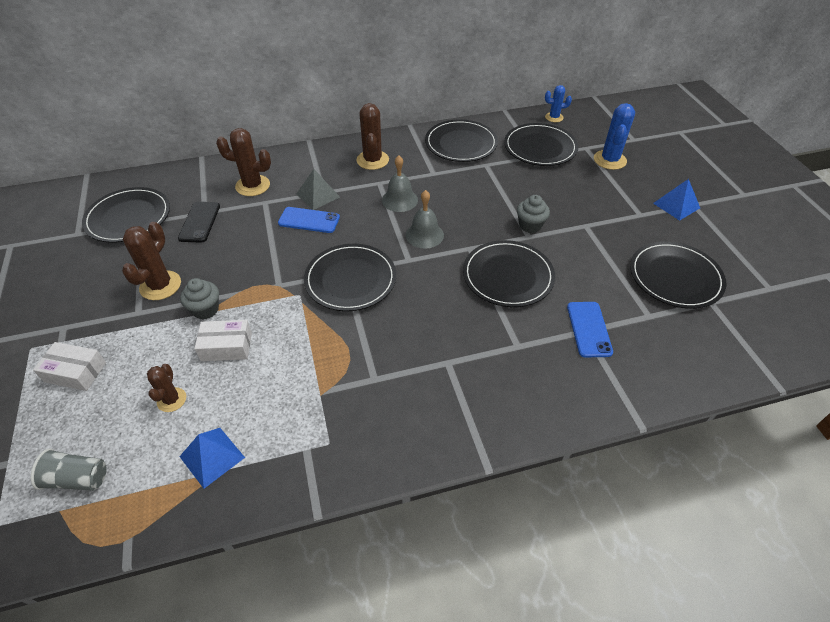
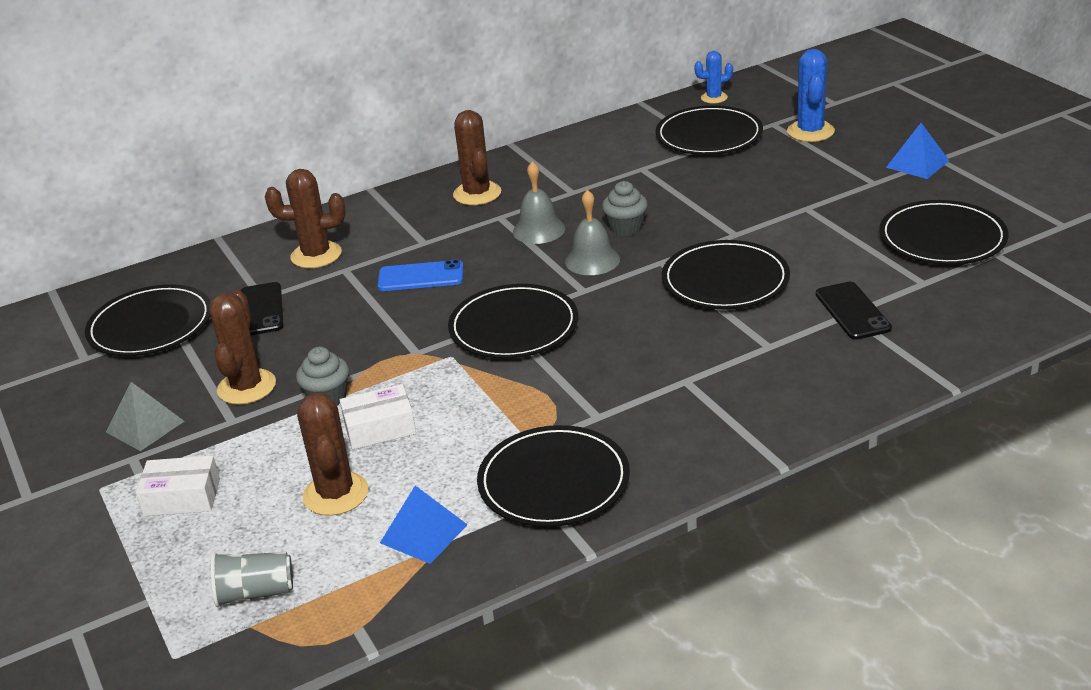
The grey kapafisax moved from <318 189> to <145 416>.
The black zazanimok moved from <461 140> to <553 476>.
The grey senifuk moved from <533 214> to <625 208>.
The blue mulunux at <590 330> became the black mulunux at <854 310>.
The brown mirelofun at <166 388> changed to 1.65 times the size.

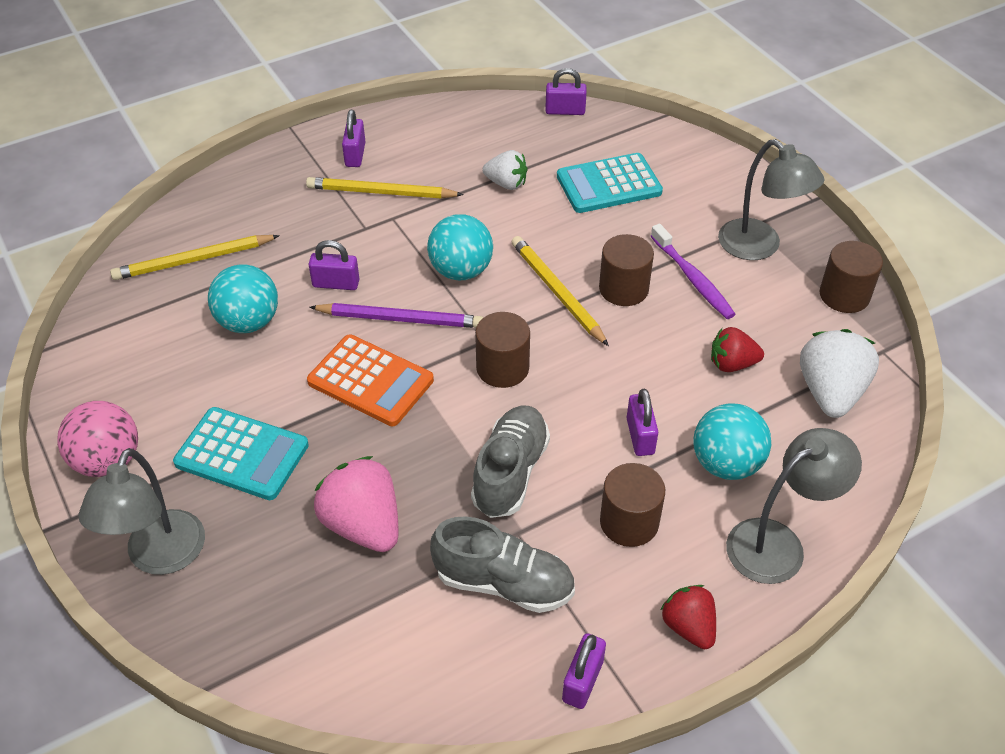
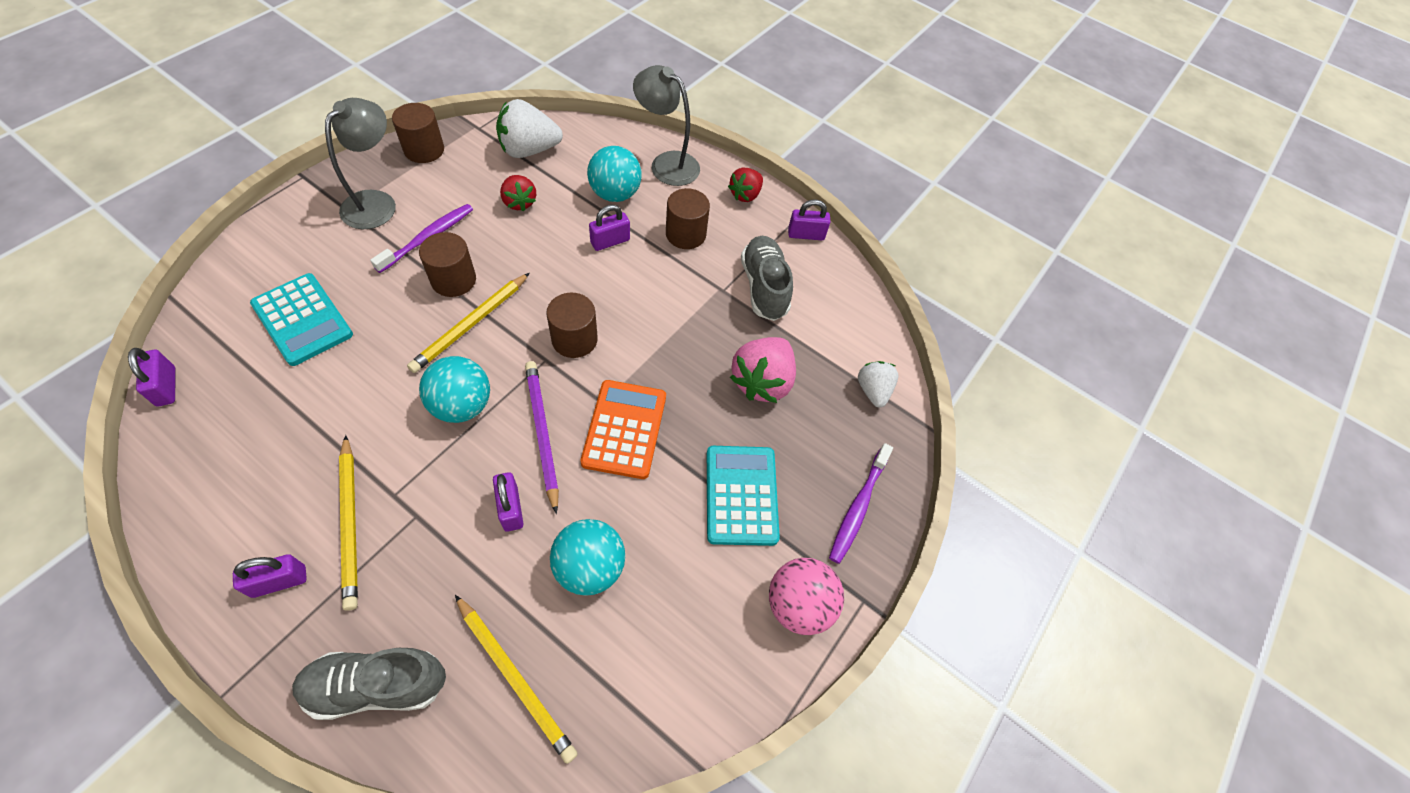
The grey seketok moved from <510 461> to <369 684>.
The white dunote moved from <505 170> to <878 384>.
The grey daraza at <141 511> was replaced by the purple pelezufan at <861 503>.

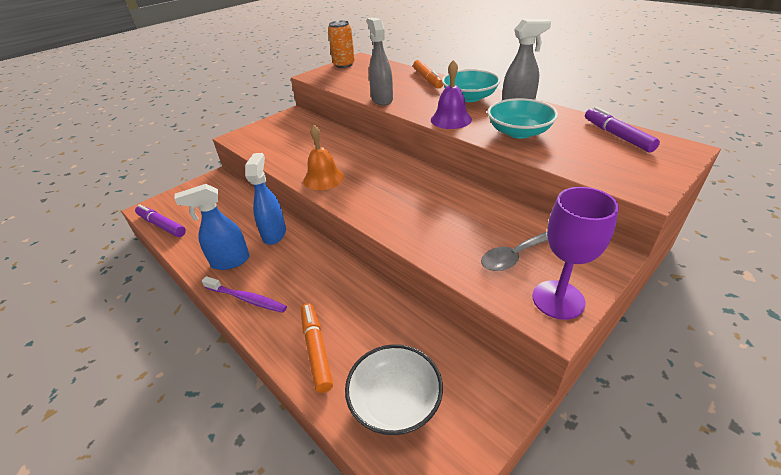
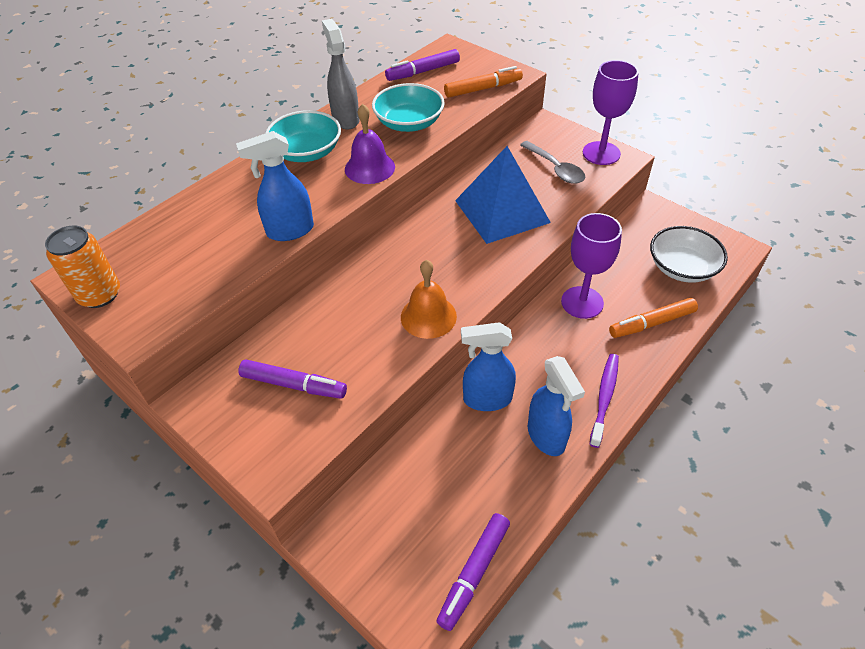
The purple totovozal at <292 379> appeared.
The blue kapafisax at <503 195> appeared.
The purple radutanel at <591 266> appeared.
The orange totovozal moved from <428 74> to <483 82>.
The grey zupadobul at <380 61> became the blue zupadobul at <275 186>.

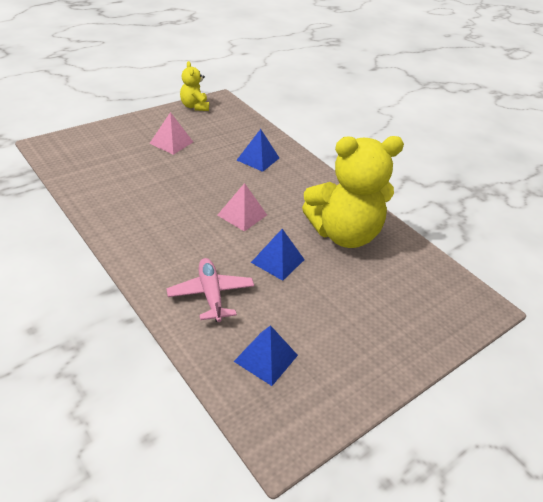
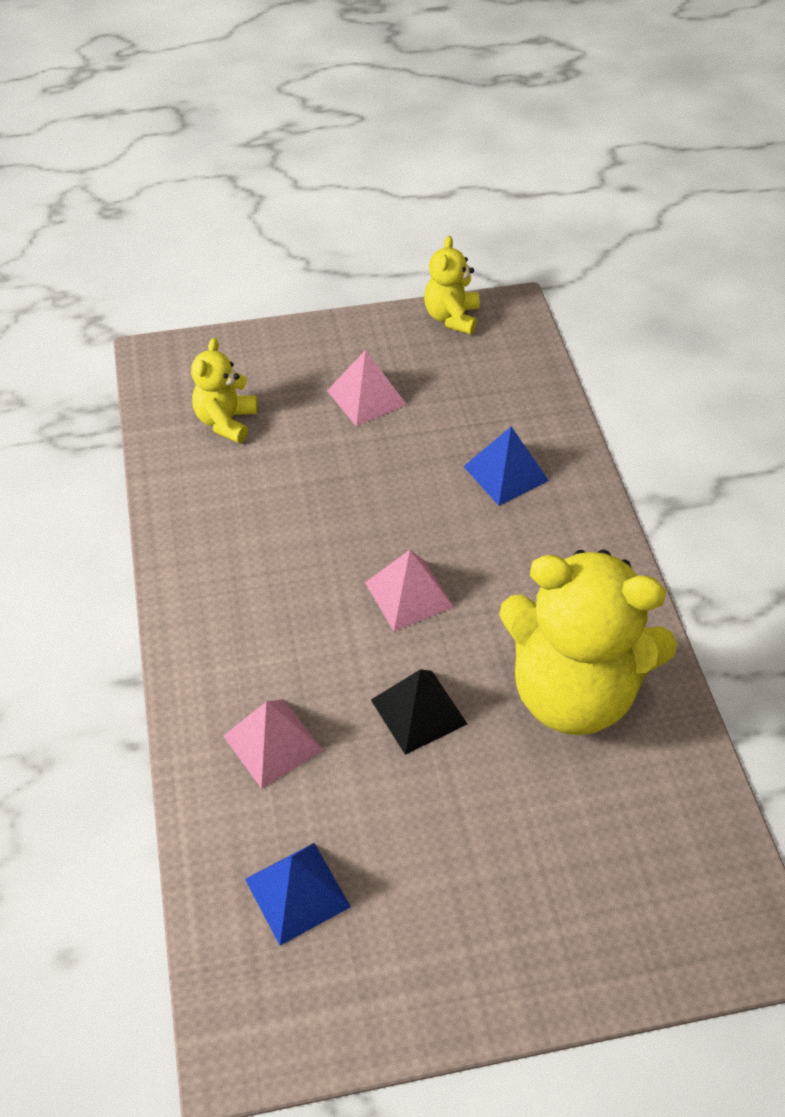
The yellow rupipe at <224 390> appeared.
The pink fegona at <210 290> was replaced by the pink kapafisax at <273 744>.
The blue kapafisax at <278 255> became the black kapafisax at <419 712>.

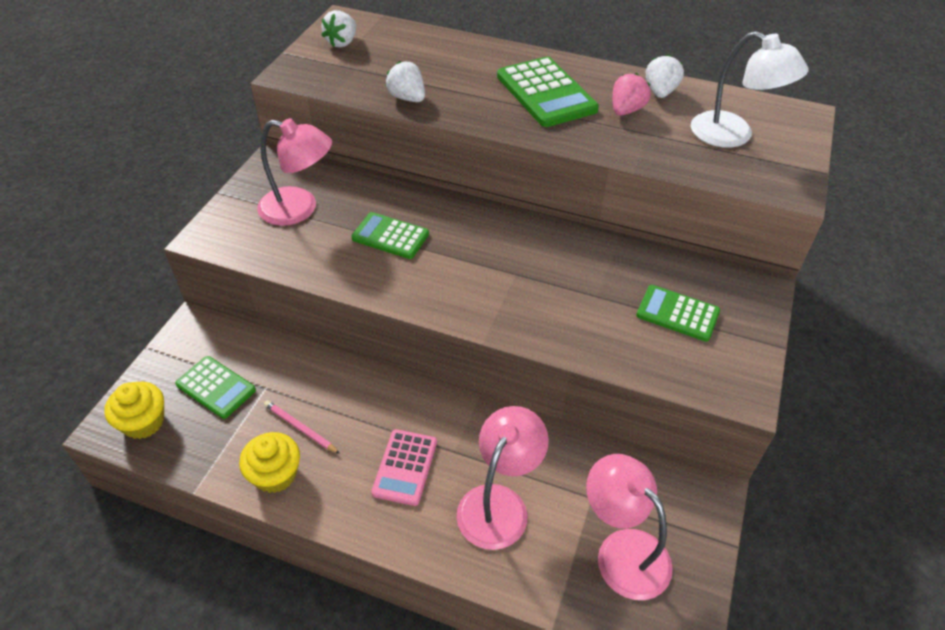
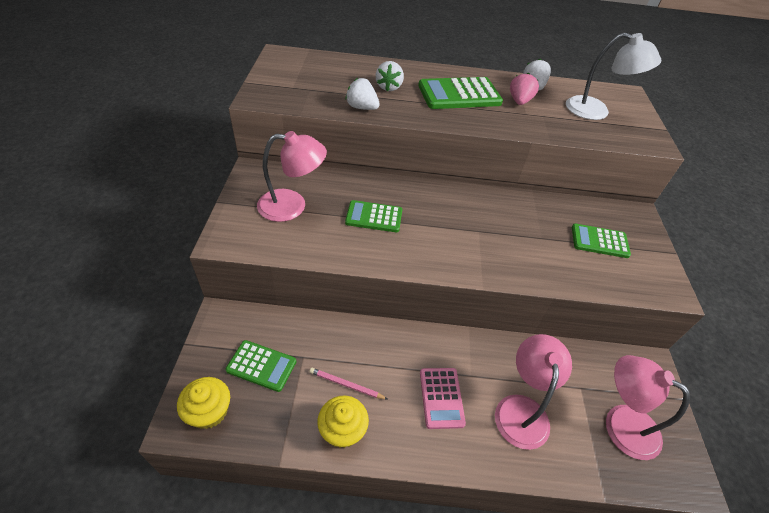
The white dunote moved from <338 29> to <390 76>.
The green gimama at <548 92> turned 120 degrees clockwise.

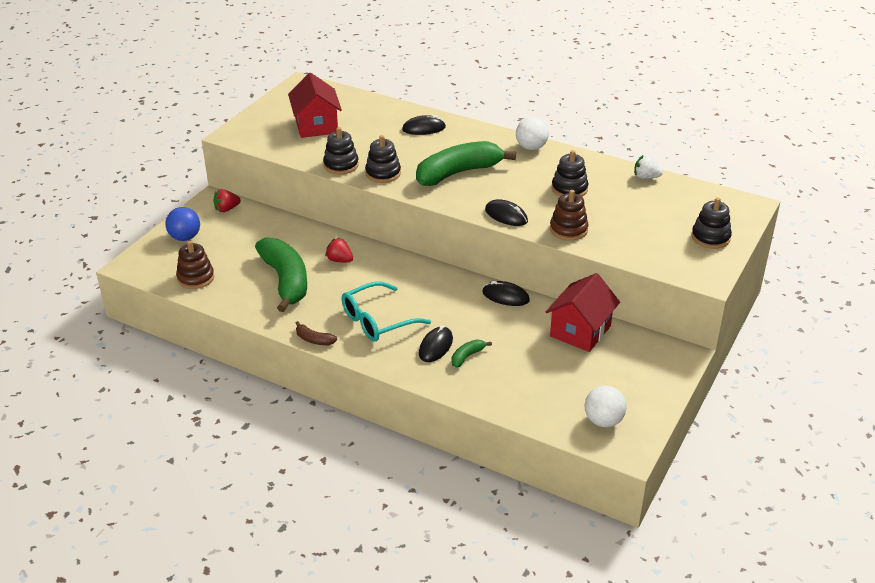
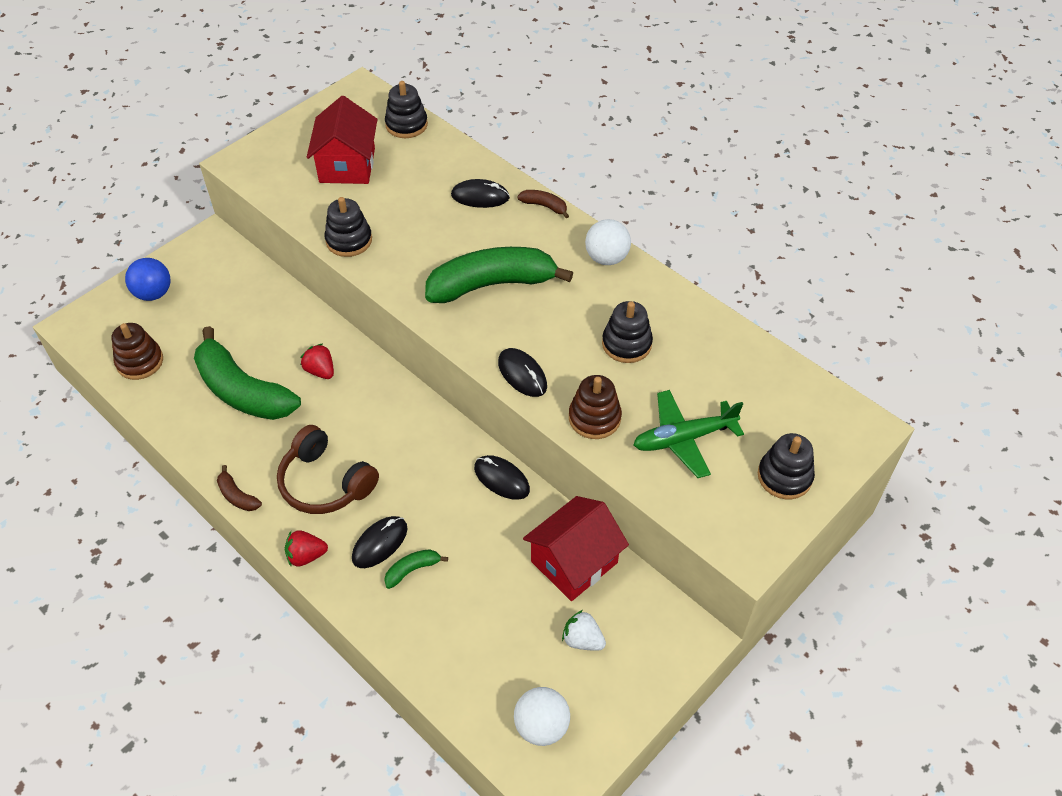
The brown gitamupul at <543 204> appeared.
The green fegona at <688 434> appeared.
The red dunote moved from <227 200> to <306 548>.
The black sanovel moved from <383 159> to <406 109>.
The white dunote moved from <648 167> to <584 630>.
The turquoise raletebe at <386 311> was replaced by the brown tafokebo at <328 469>.
The green gitamupul at <281 275> turned 135 degrees clockwise.

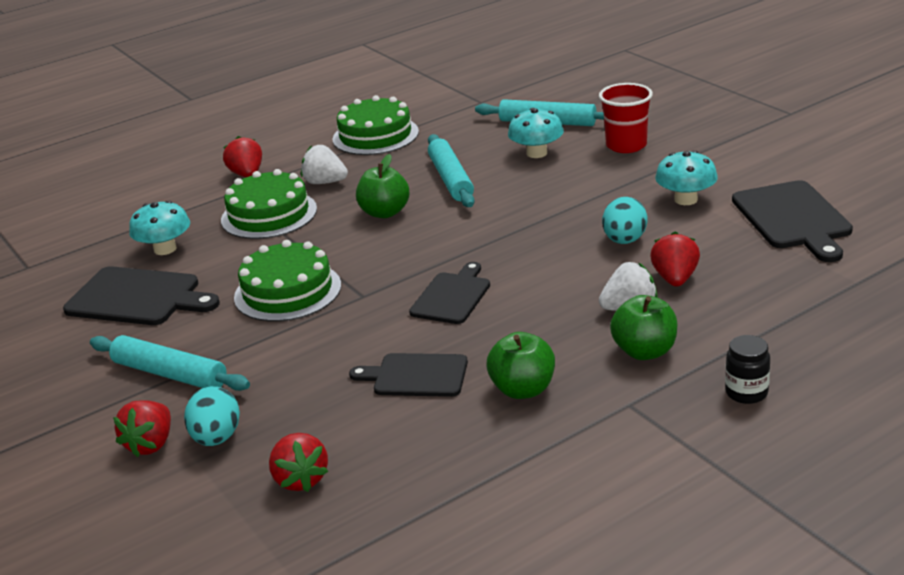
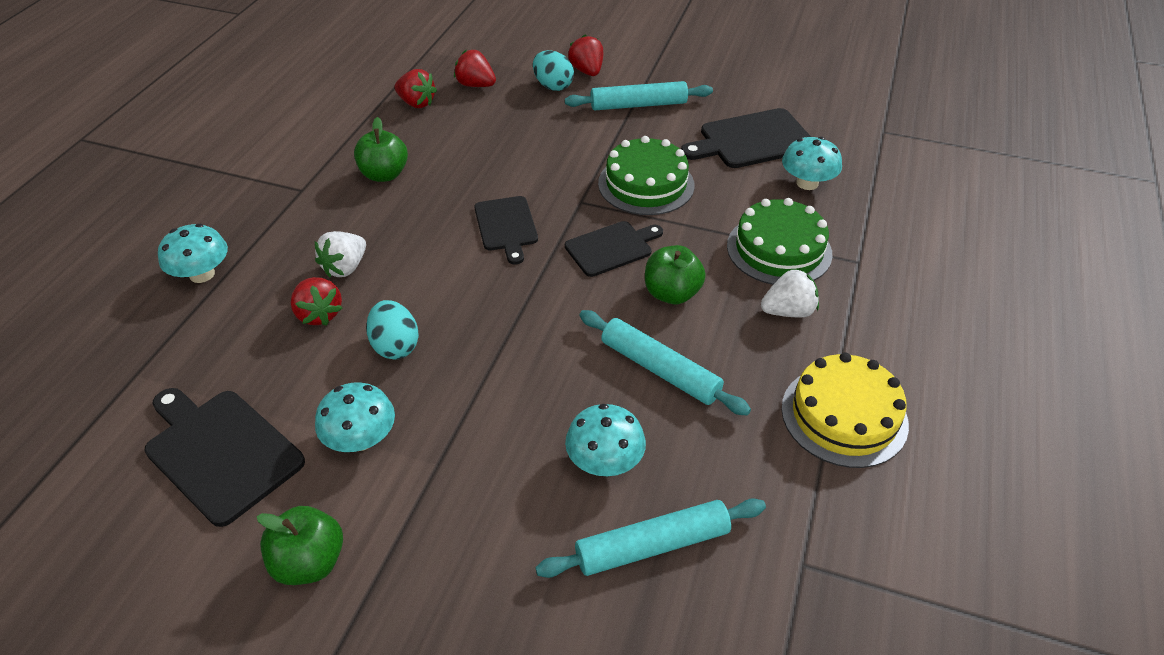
The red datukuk at <626 118> disappeared.
The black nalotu at <747 369> disappeared.
The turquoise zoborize at <193 253> appeared.
The red dunote moved from <242 156> to <415 88>.
The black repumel moved from <408 375> to <614 249>.
The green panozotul moved from <643 327> to <299 545>.
The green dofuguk at <375 125> became the yellow dofuguk at <845 410>.

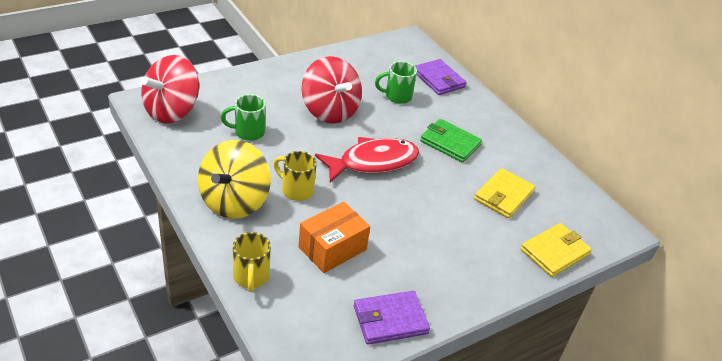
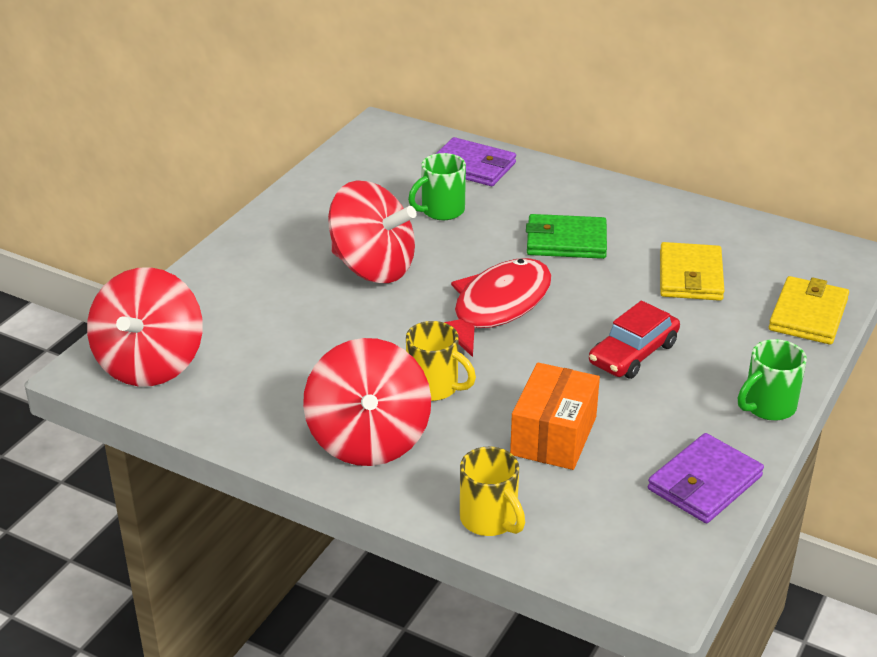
The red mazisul at <634 340> appeared.
The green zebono moved from <243 117> to <772 380>.
The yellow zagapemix at <234 179> became the red zagapemix at <367 402>.
The yellow zebono at <295 176> turned 150 degrees counterclockwise.

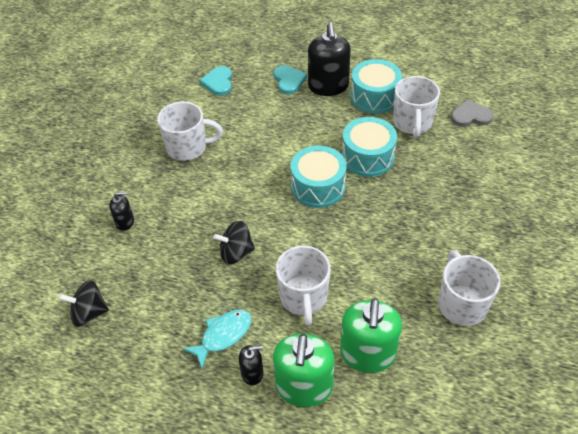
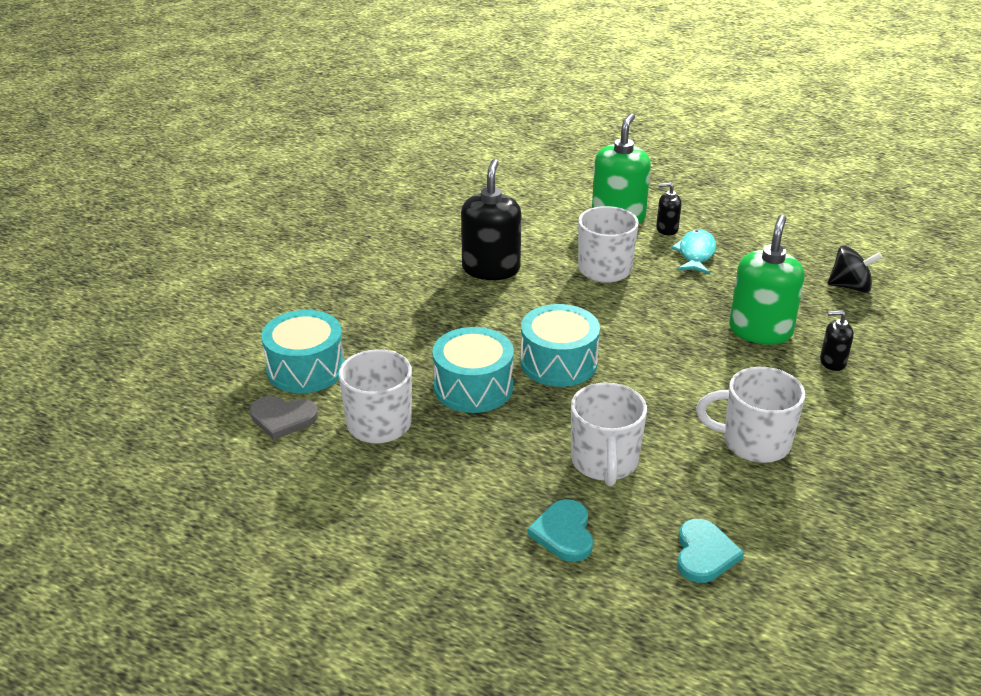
The black zagapemix at <234 243> disappeared.
The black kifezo moved from <329 59> to <491 219>.
The green kifezo moved from <371 336> to <766 280>.
The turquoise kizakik moved from <376 86> to <302 351>.
The white zebono moved from <469 288> to <609 434>.
The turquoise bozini at <217 339> turned 135 degrees clockwise.

